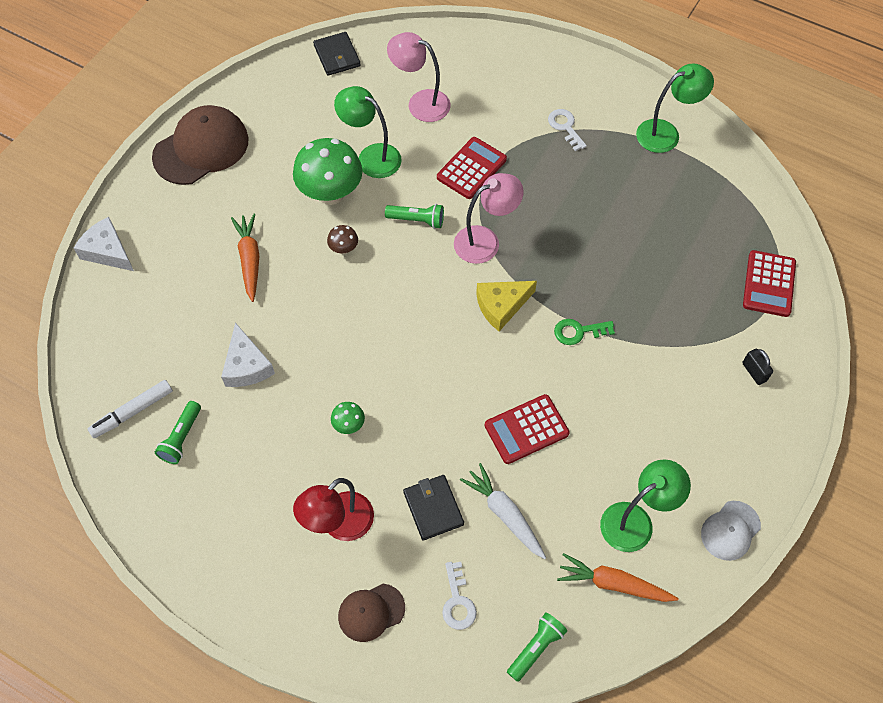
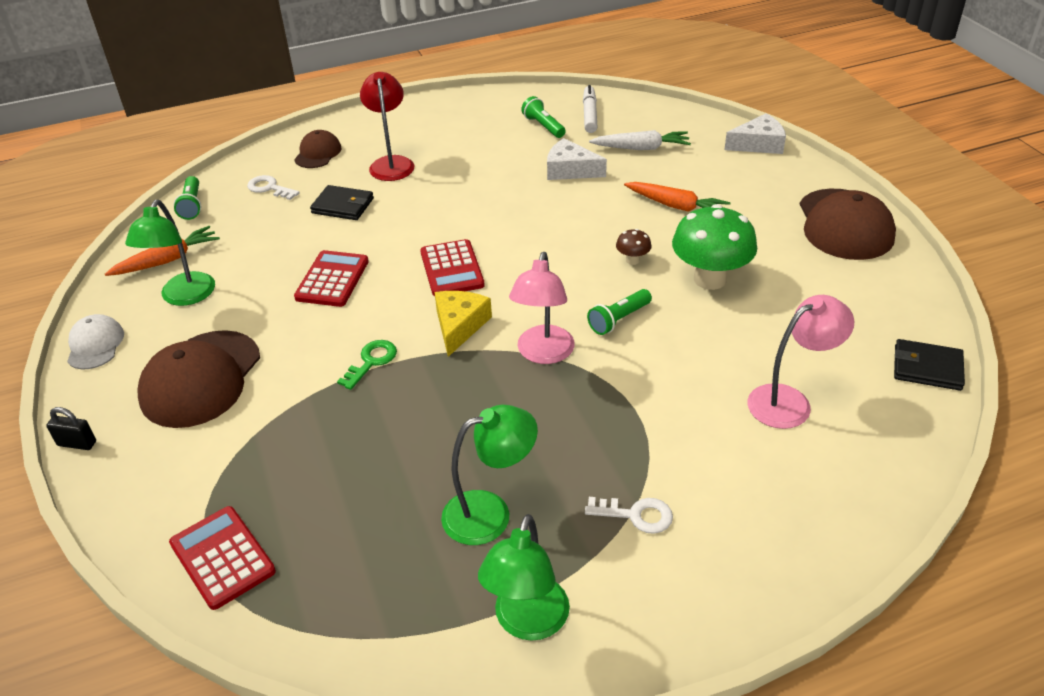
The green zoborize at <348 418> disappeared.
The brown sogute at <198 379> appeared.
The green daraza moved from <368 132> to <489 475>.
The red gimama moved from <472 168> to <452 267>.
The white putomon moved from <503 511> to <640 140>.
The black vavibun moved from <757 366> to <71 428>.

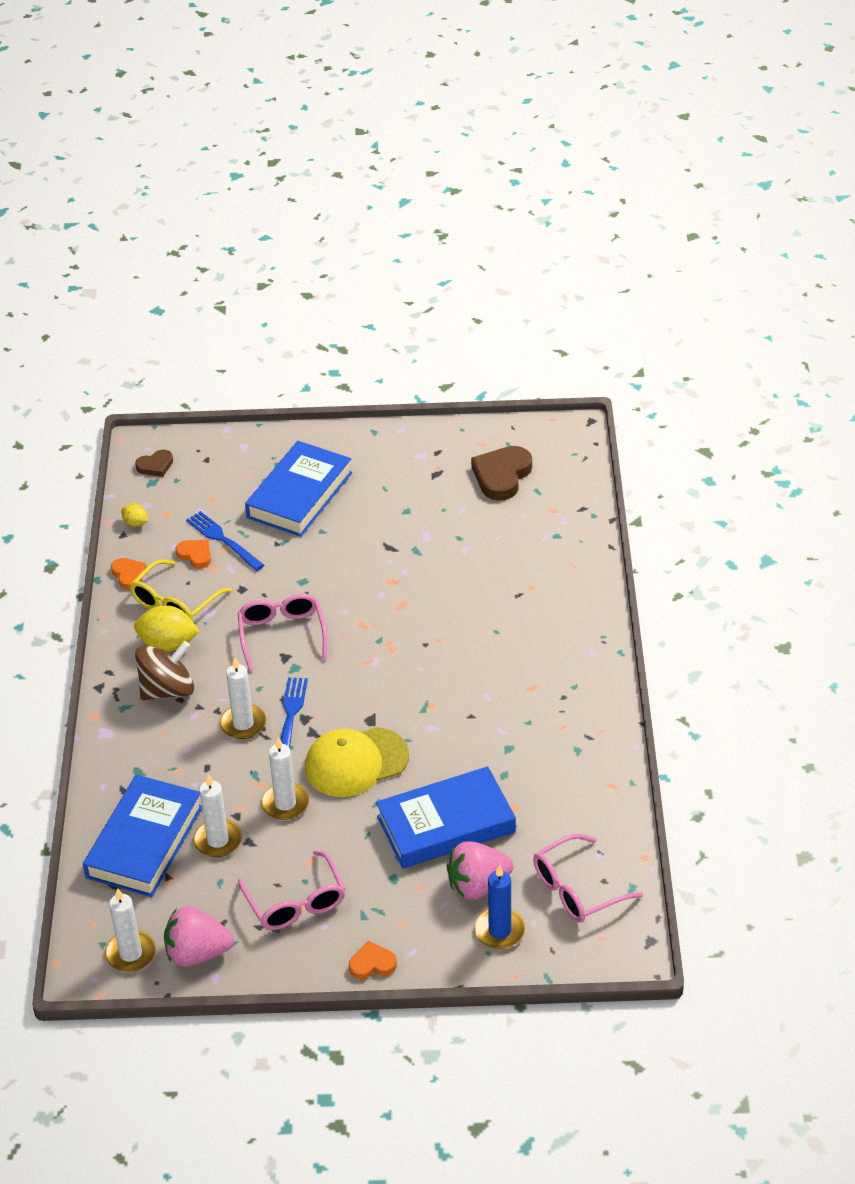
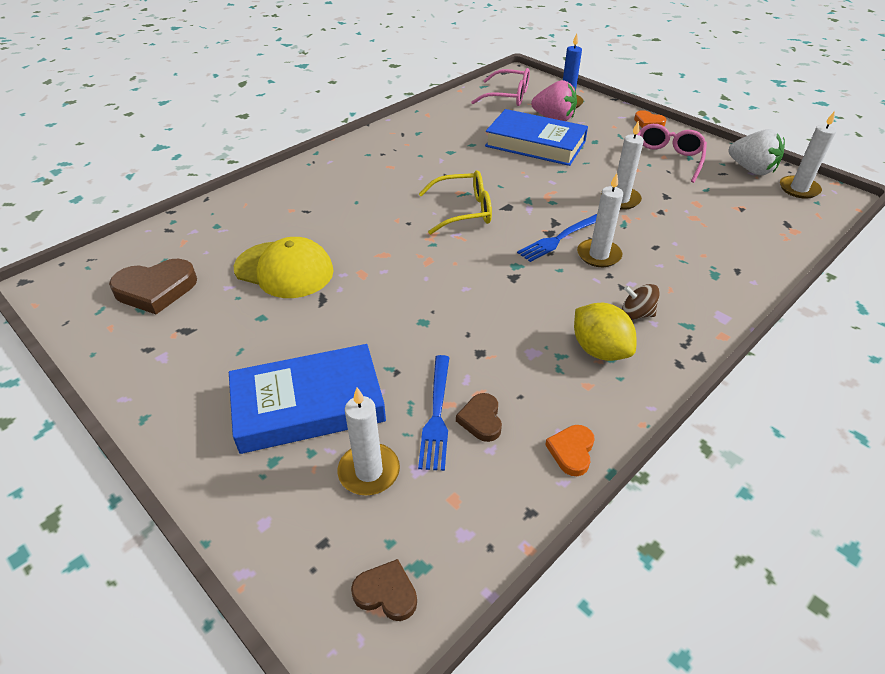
The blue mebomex at <142 836> disappeared.
The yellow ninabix at <134 515> disappeared.
The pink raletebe at <282 632> disappeared.
The yellow raletebe moved from <180 590> to <455 202>.
The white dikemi moved from <217 815> to <369 441>.
The yellow sogute moved from <357 762> to <284 267>.
The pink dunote at <199 936> became the white dunote at <756 152>.
The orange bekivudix at <193 554> became the brown bekivudix at <479 417>.
The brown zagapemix at <164 670> changed to 0.57 times the size.

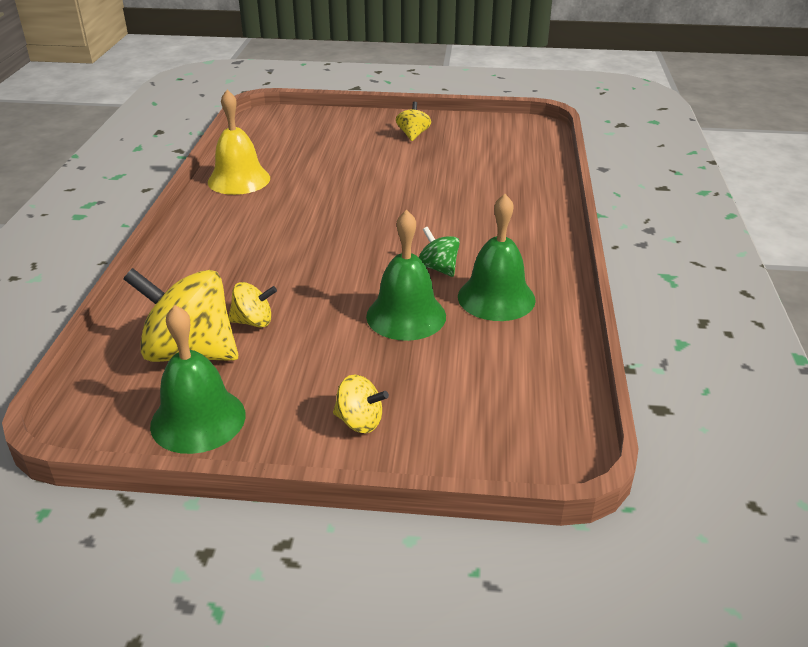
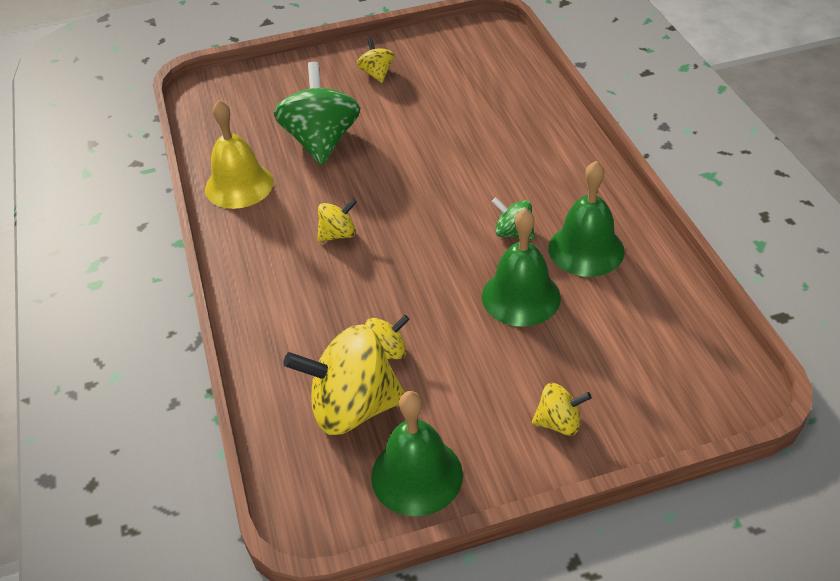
The green zagapemix at <317 113> appeared.
The yellow zagapemix at <337 220> appeared.

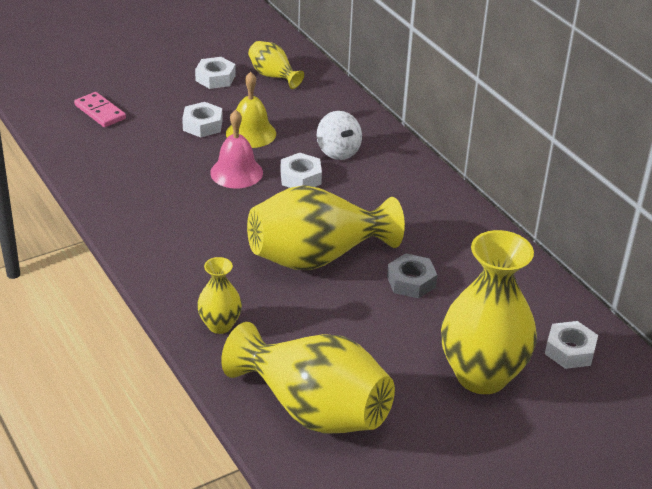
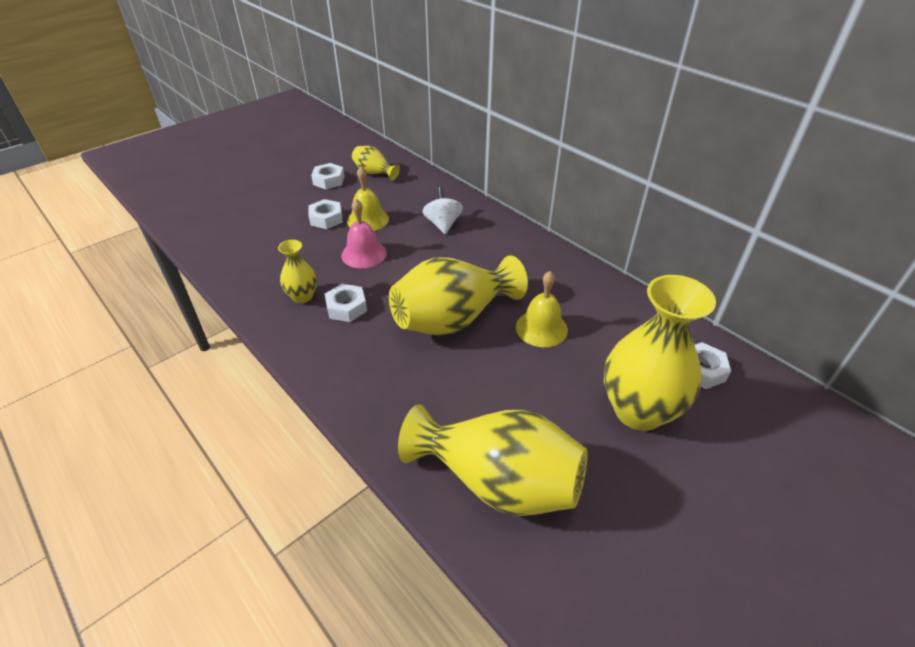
The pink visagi at <100 109> disappeared.
The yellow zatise moved from <219 295> to <297 271>.
The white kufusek moved from <301 170> to <346 303>.
The grey kufusek at <412 276> was replaced by the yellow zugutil at <542 309>.
The white zagapemix at <339 135> turned 150 degrees counterclockwise.

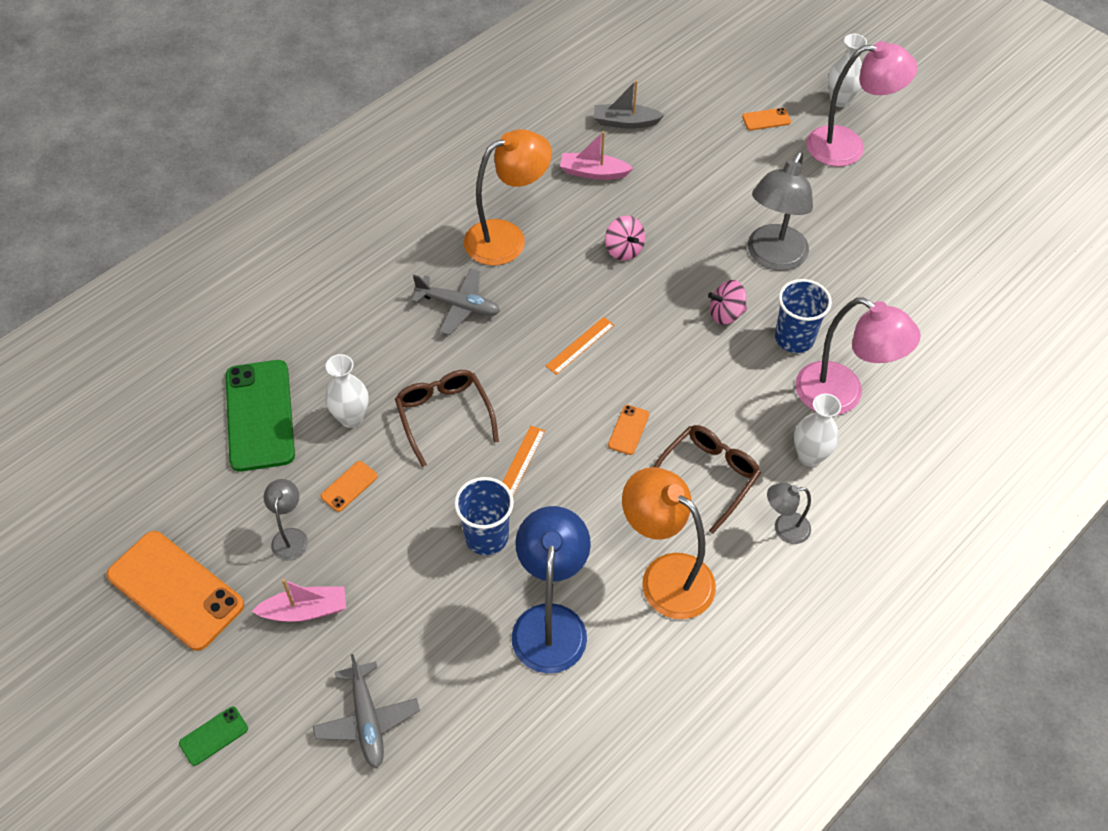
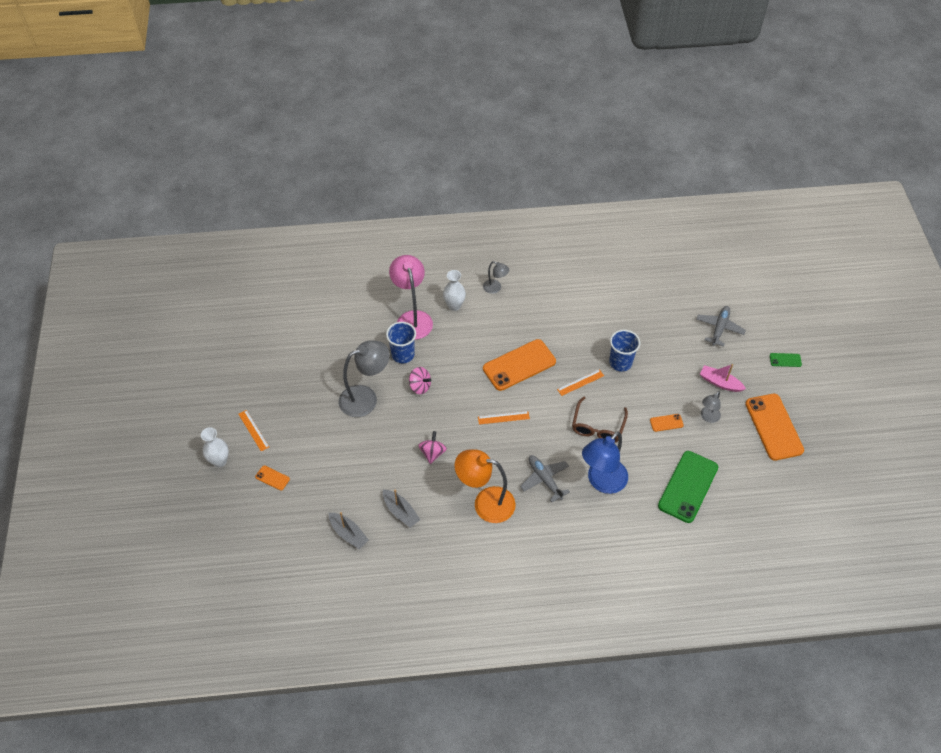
The white zatise at <347 391> disappeared.
The orange daraza at <669 543> disappeared.
The brown raletebe at <707 479> disappeared.
The blue daraza moved from <551 589> to <605 463>.
The pink daraza at <861 104> was replaced by the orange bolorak at <254 431>.
The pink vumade at <596 155> became the grey vumade at <401 508>.
The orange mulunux at <628 430> changed to 2.29 times the size.

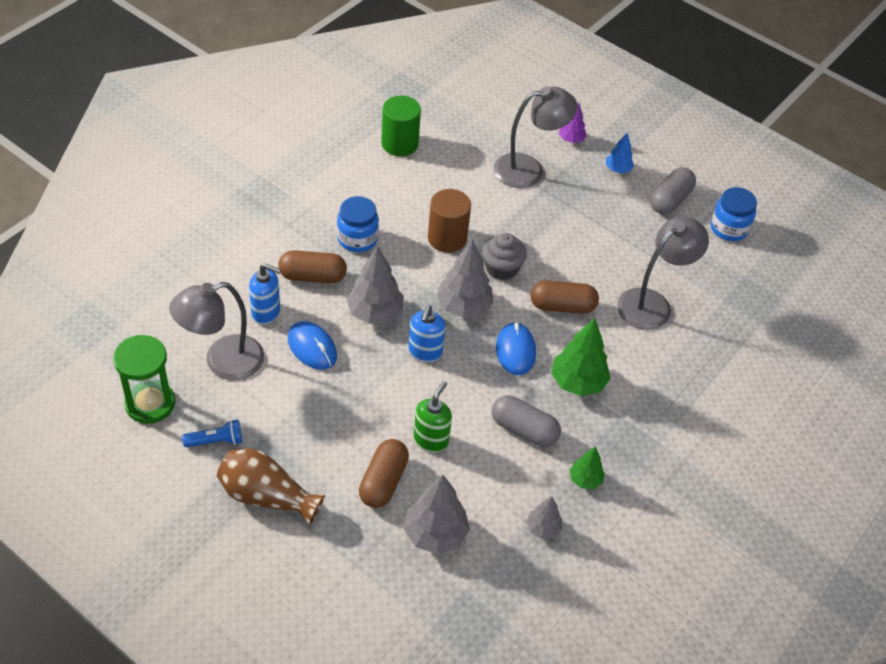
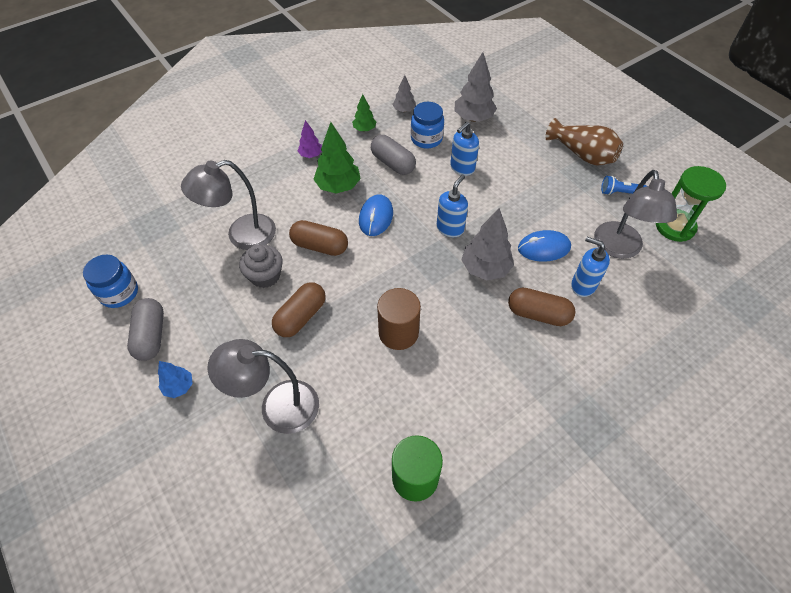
The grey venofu at <465 279> disappeared.
The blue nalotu moved from <358 224> to <427 125>.
The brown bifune moved from <384 473> to <299 309>.
The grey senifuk moved from <504 256> to <261 266>.
The purple venofu moved from <573 123> to <310 139>.
The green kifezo at <433 417> became the blue kifezo at <464 148>.
The grey daraza at <216 331> turned 105 degrees clockwise.
The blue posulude at <312 345> turned 75 degrees counterclockwise.
The grey bifune at <673 191> turned 60 degrees counterclockwise.

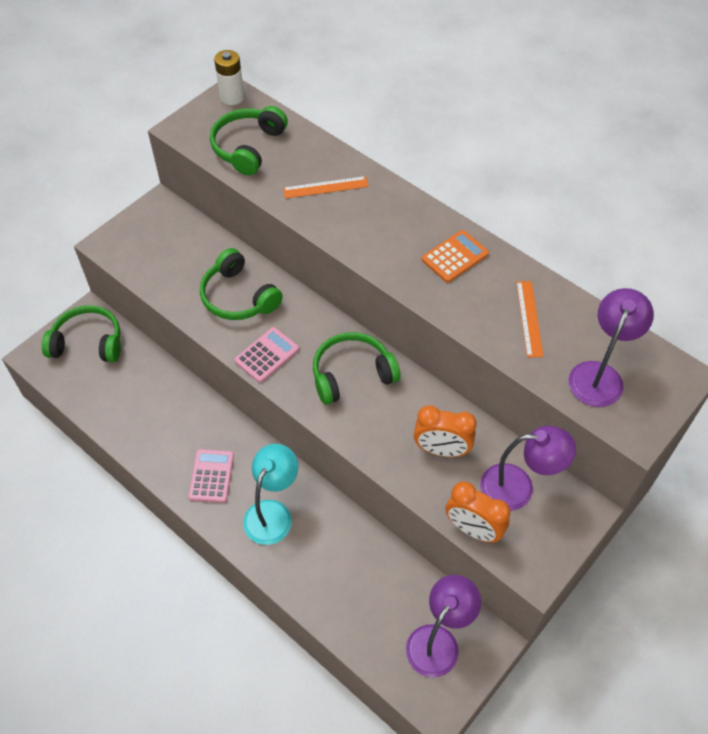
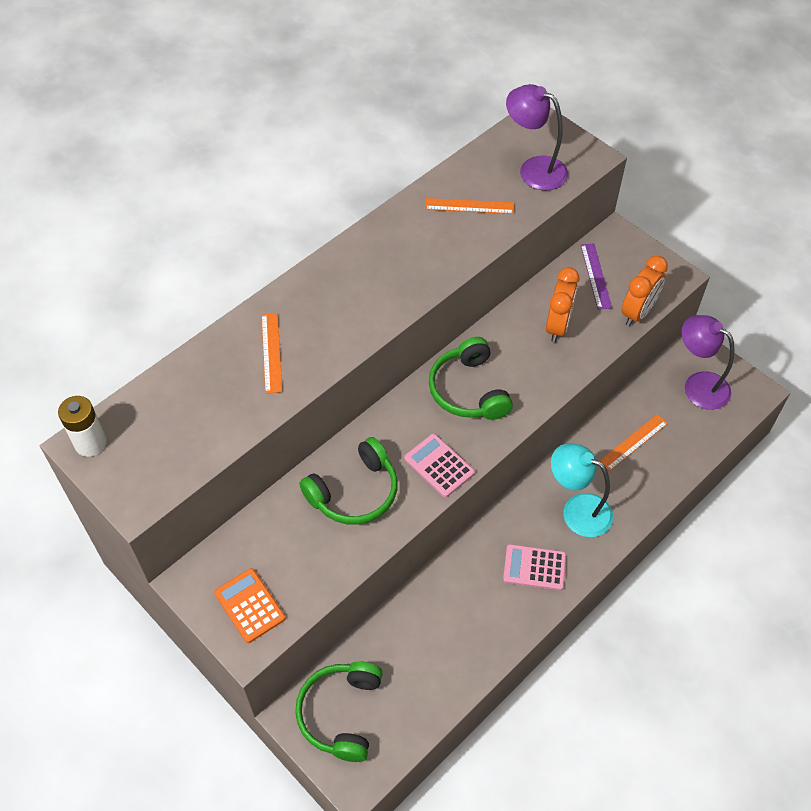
The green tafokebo at <249 141> disappeared.
The orange bolorak at <634 442> appeared.
The orange gimama moved from <455 256> to <250 605>.
The purple daraza at <528 468> was replaced by the purple bolorak at <596 276>.

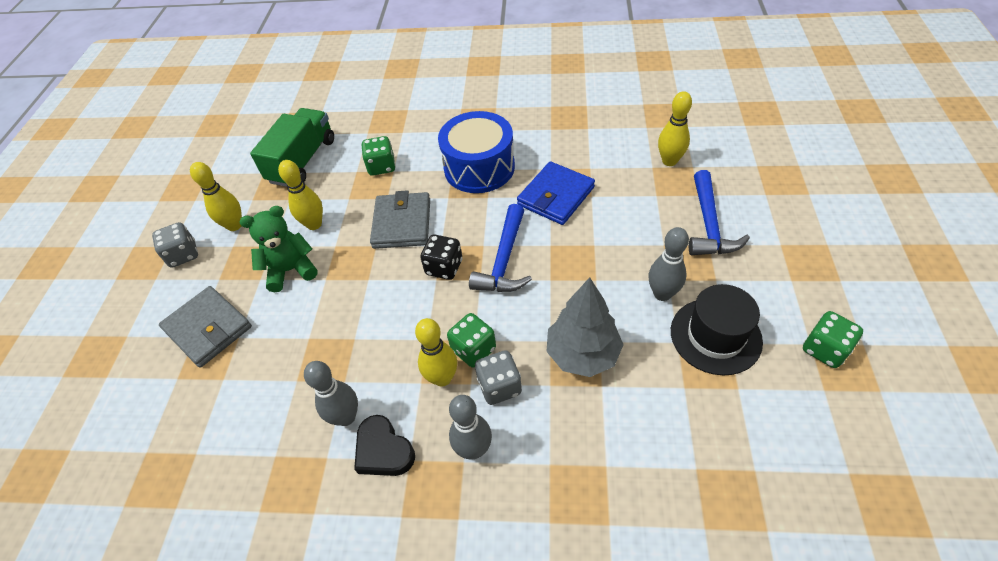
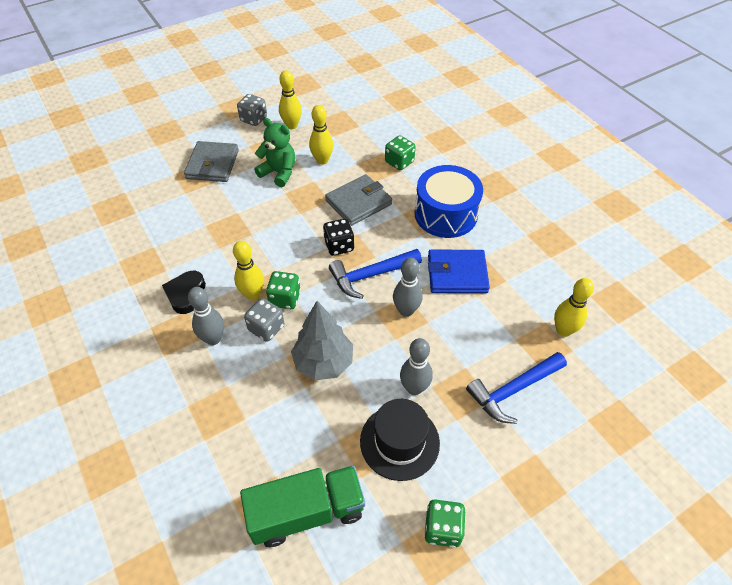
The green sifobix moved from <292 147> to <302 506>.
The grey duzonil moved from <331 393> to <408 287>.

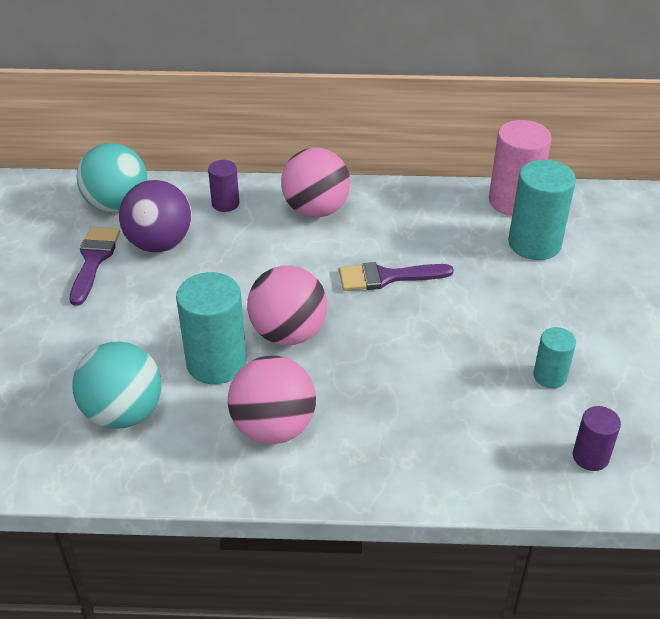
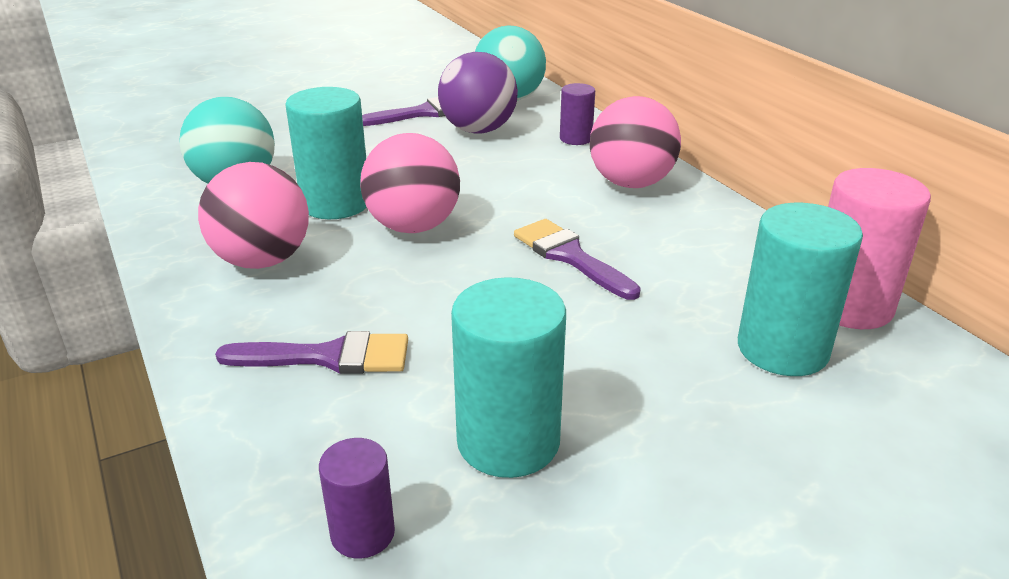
The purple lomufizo at <311 352> appeared.
The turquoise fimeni at <554 357> changed to 1.82 times the size.

